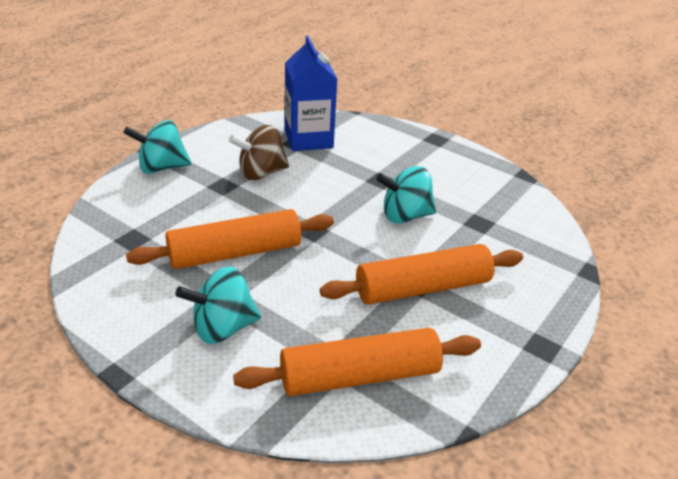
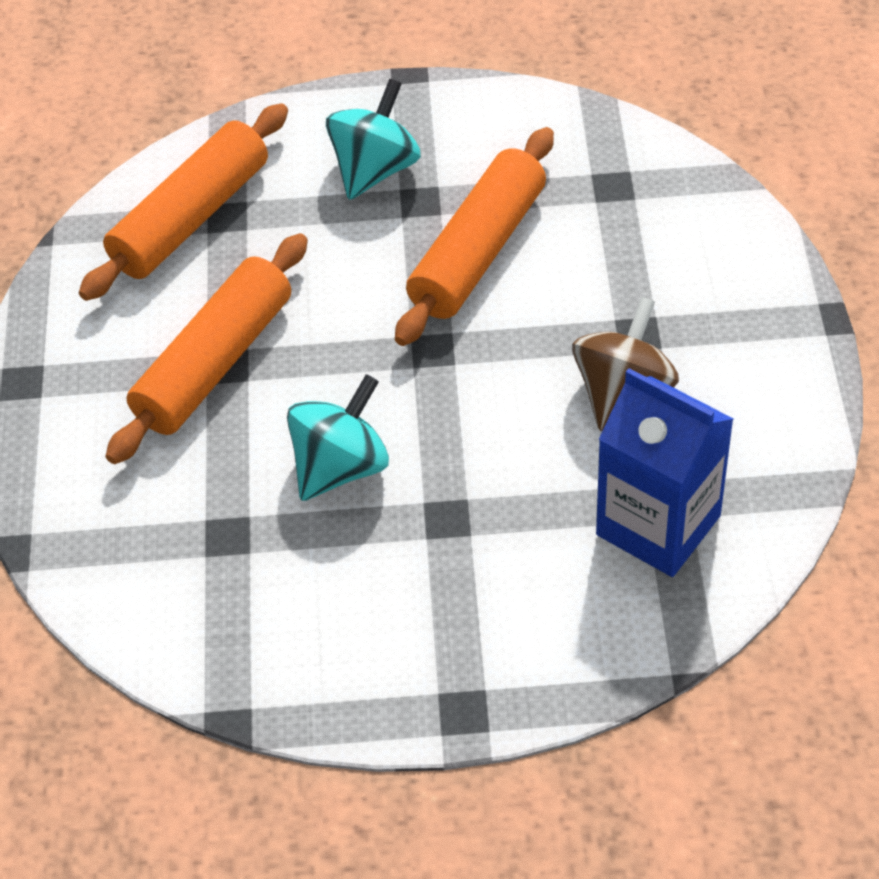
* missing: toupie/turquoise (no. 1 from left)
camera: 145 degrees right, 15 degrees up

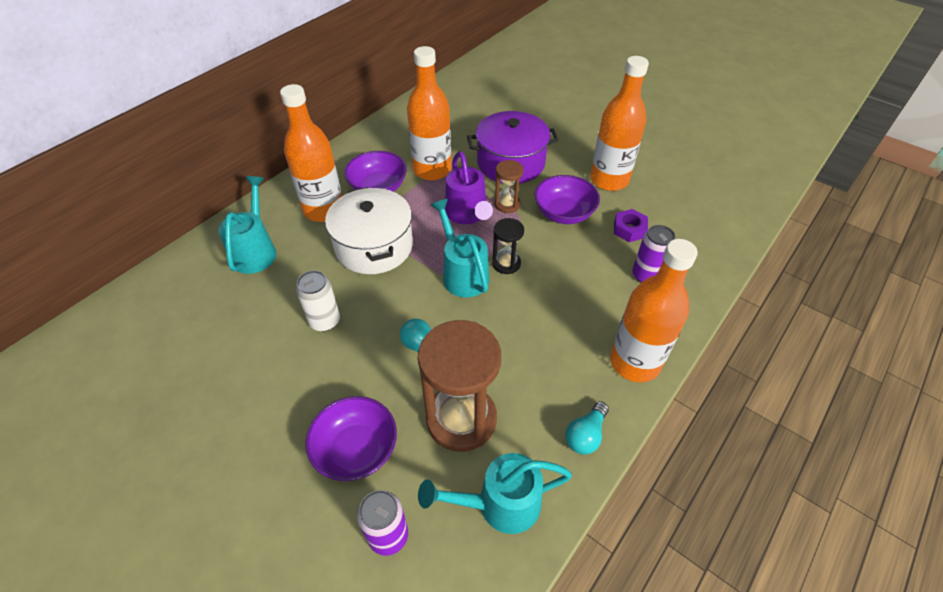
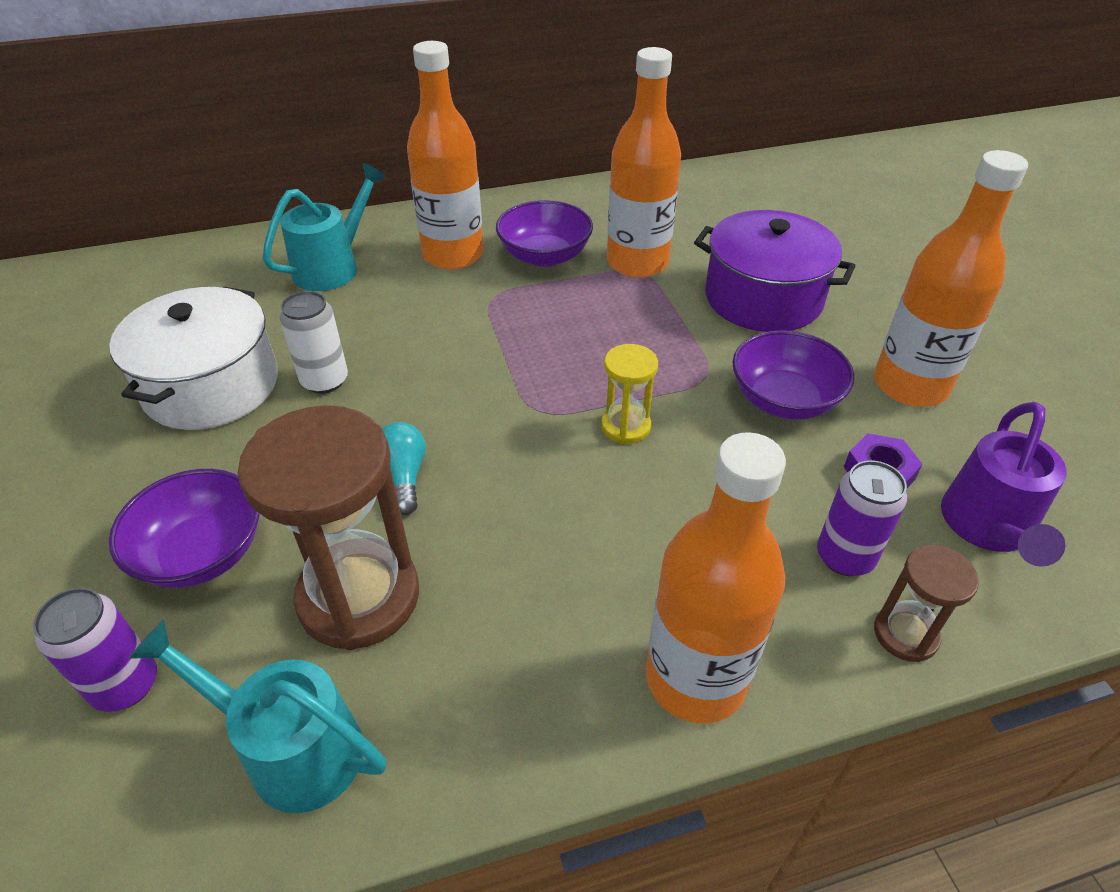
* relocated: marmite/blanc
* missing: arrosoir/turquoise (no. 2 from left)
* relocated: arrosoir/violet
* colour: sablier/noir to sablier/jaune
* relocated: sablier/marron (no. 2 from left)
* missing: ampoule/turquoise (no. 2 from left)
camera: 35 degrees right, 5 degrees down

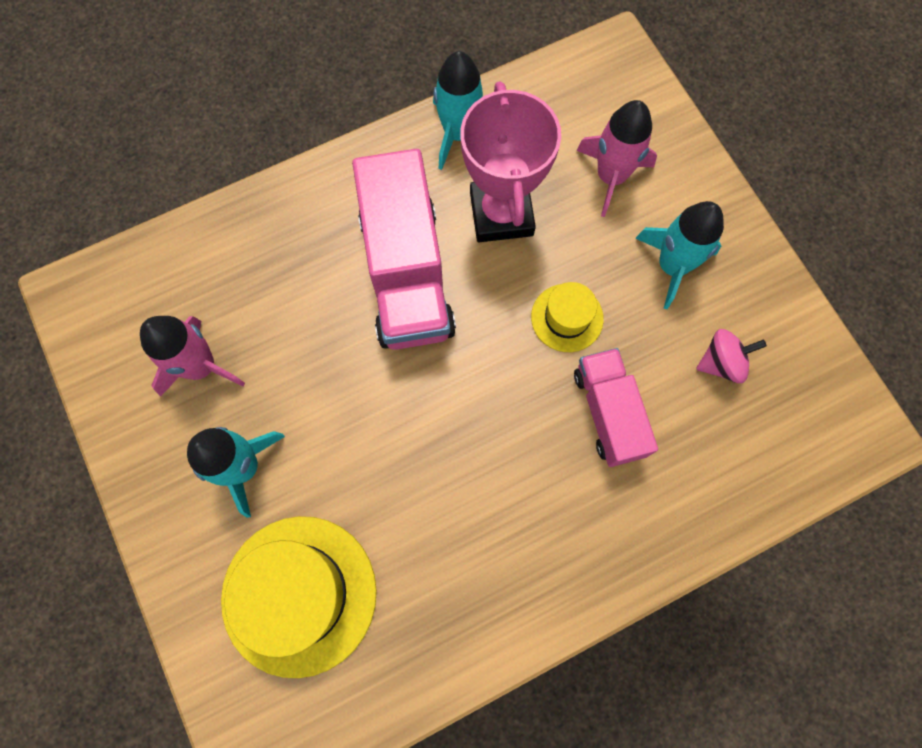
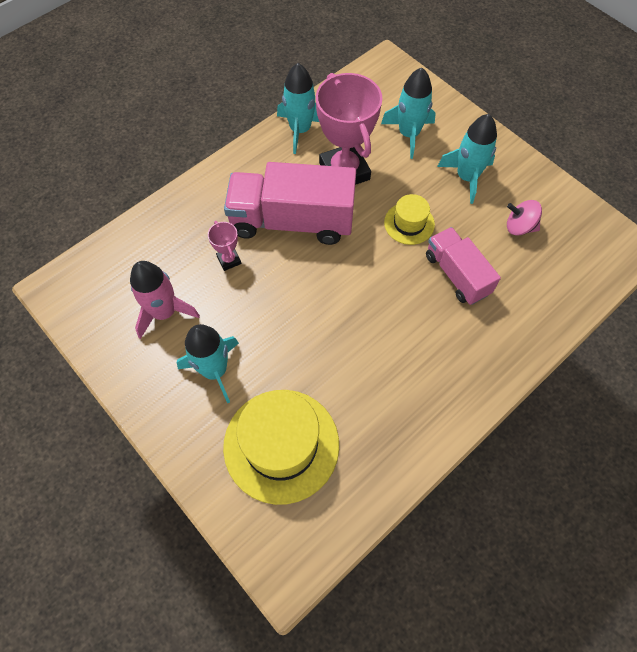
* spun: camion/rose (no. 1 from left) 120 degrees clockwise
* colour: fusée/rose (no. 2 from left) to fusée/turquoise (no. 3 from left)
* spun: toupie/rose 135 degrees counterclockwise
* appeared: trophée/rose (no. 1 from left)
camera: 15 degrees left, 10 degrees down

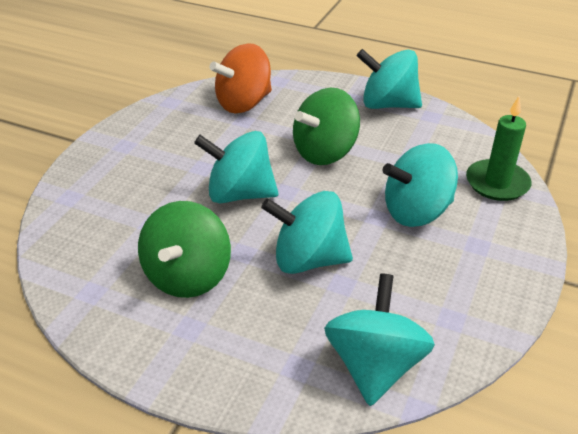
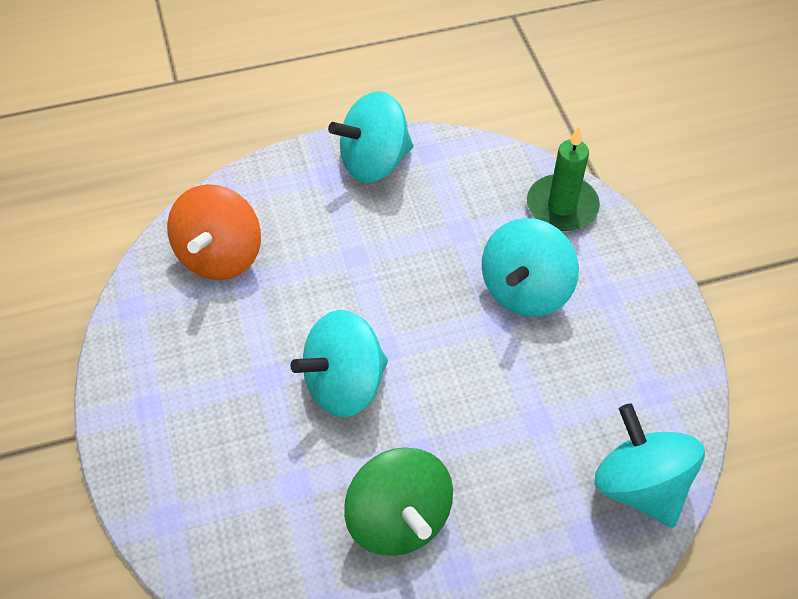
* missing: toupie/turquoise (no. 2 from left)
* missing: toupie/vert (no. 2 from left)
camera: 40 degrees left, 15 degrees up

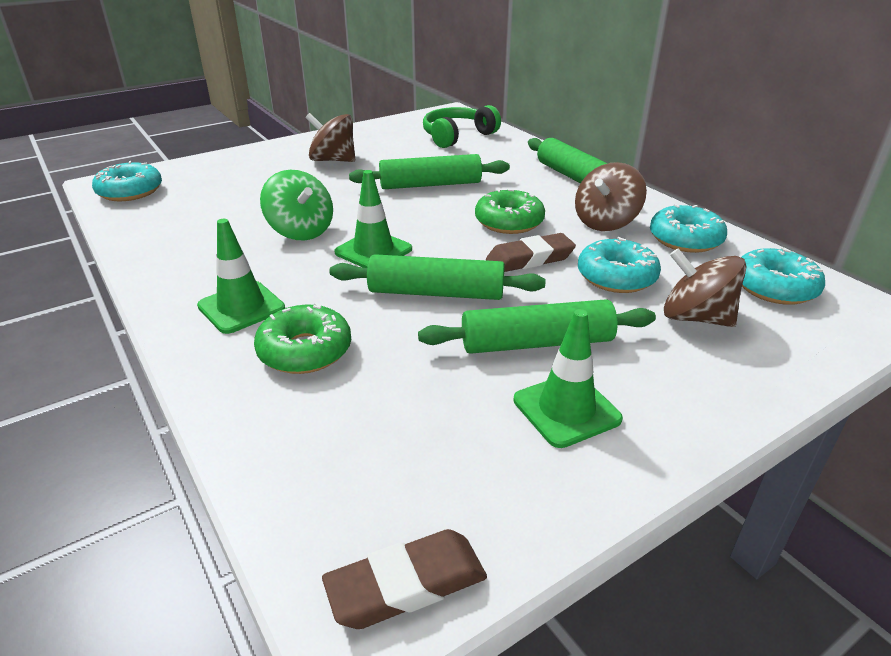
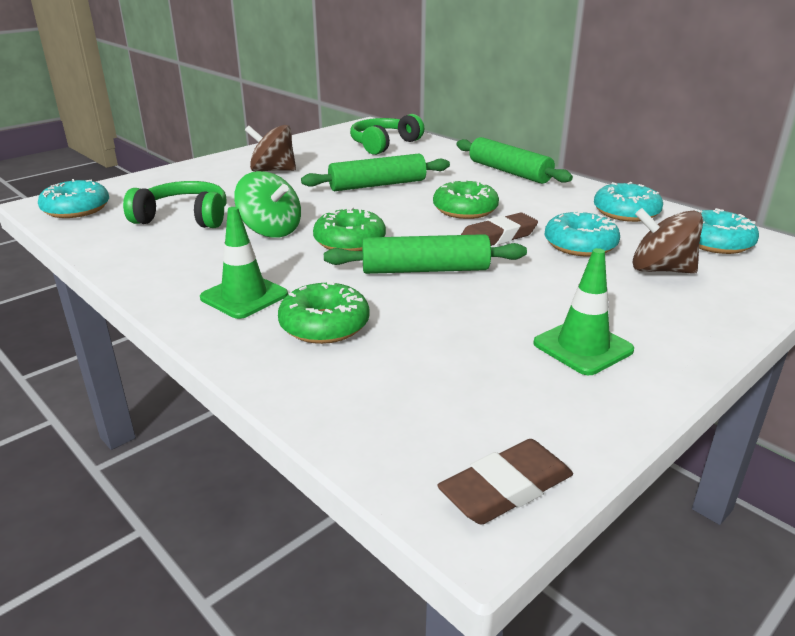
* exchanged: cône de chantier/vert (no. 2 from left) to beignet/vert (no. 2 from left)
* missing: rouleau à pâtisserie/vert (no. 3 from left)
* missing: toupie/marron (no. 2 from left)
* appeared: casque audio/vert (no. 1 from left)
camera: 10 degrees left, 5 degrees down

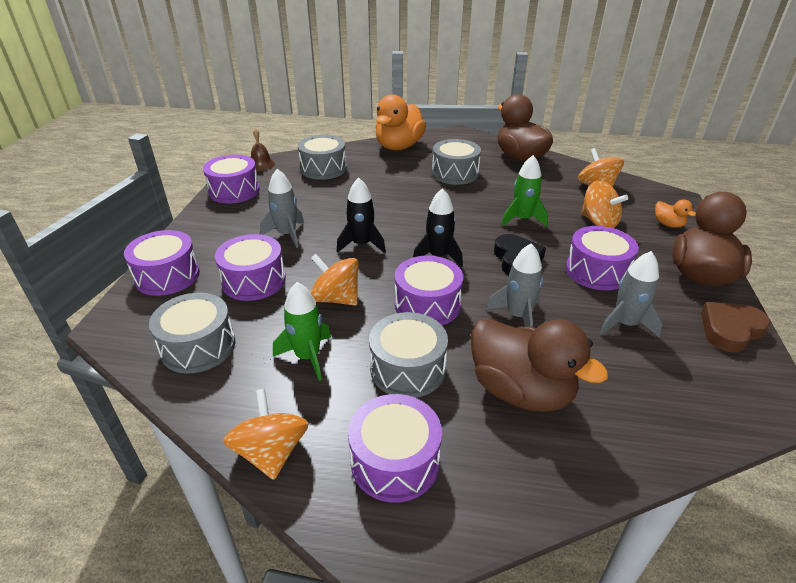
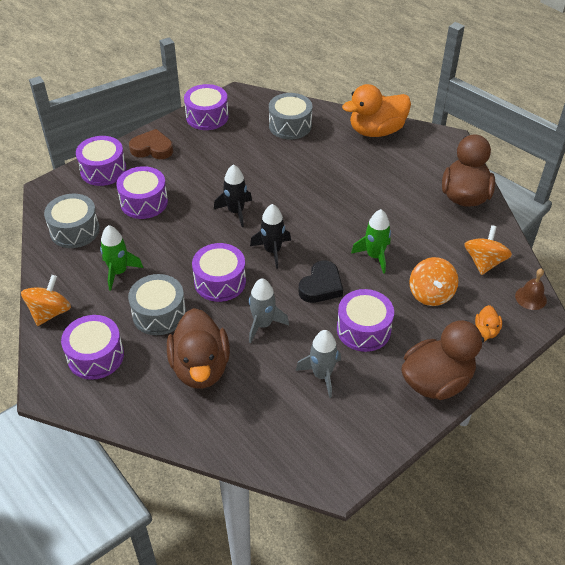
* relocated: cloche/marron
* missing: fusée/gris (no. 1 from left)
* missing: toupie/orange (no. 2 from left)
* missing: tambour/gris (no. 4 from left)
* relocated: cœur/marron
camera: 40 degrees right, 10 degrees up

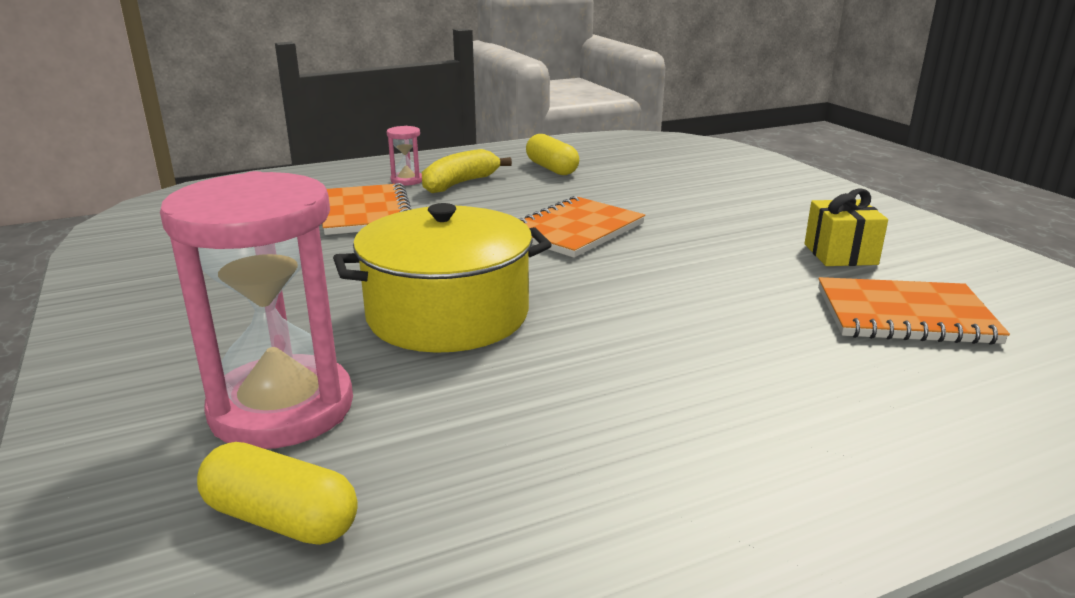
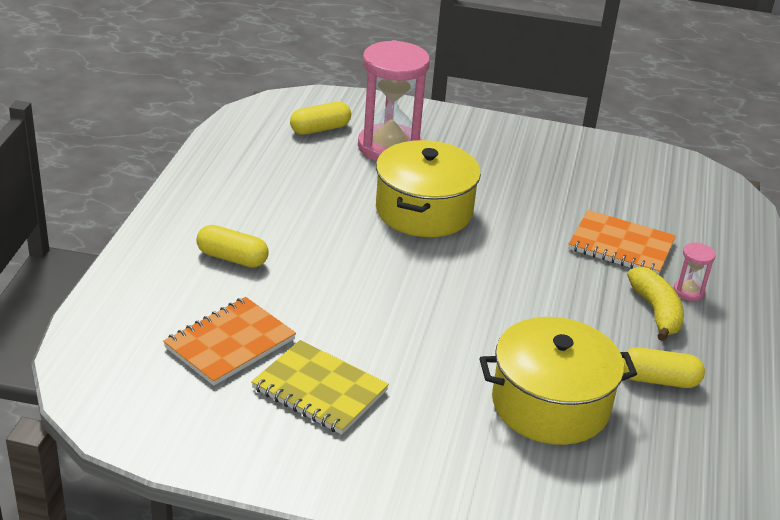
* missing: carnet/orange (no. 2 from left)
* exchanged: cadeau/jaune to carnet/jaune
* appeared: gélule/jaune (no. 1 from left)
* appeared: marmite/jaune (no. 2 from left)
camera: 125 degrees right, 10 degrees up

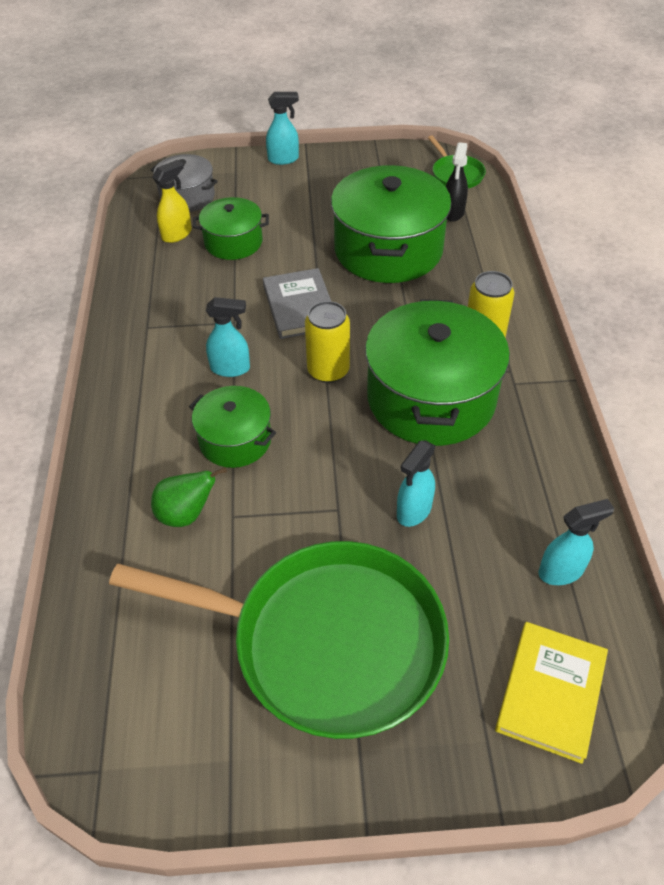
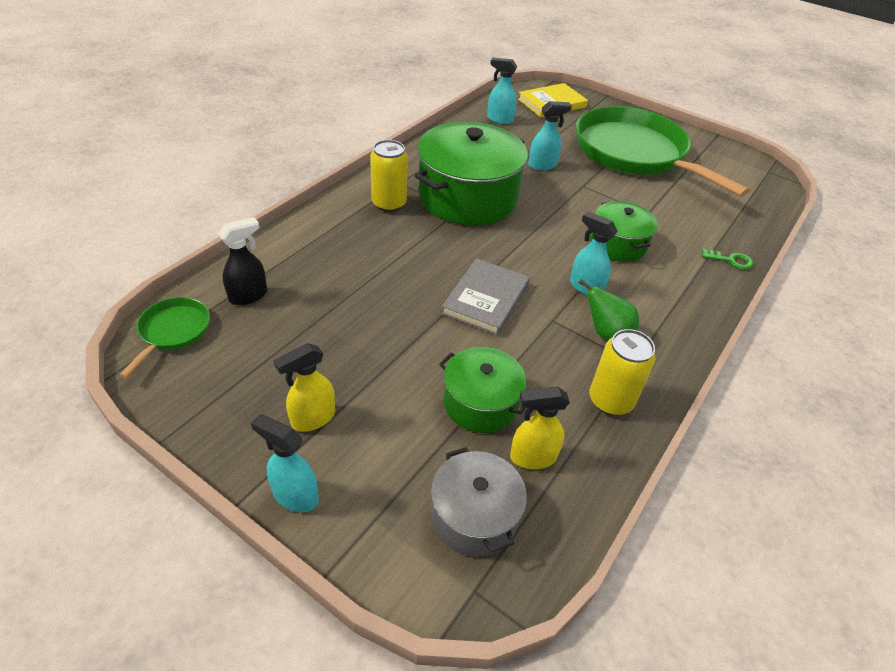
* relocated: poire/vert
* relocated: canette/jaune (no. 1 from left in the first image) to canette/jaune (no. 2 from left)
* missing: marmite/vert (no. 3 from left)
* appeared: vaporisateur/jaune (no. 1 from left)
* appeared: clé/vert
camera: 145 degrees left, 5 degrees down

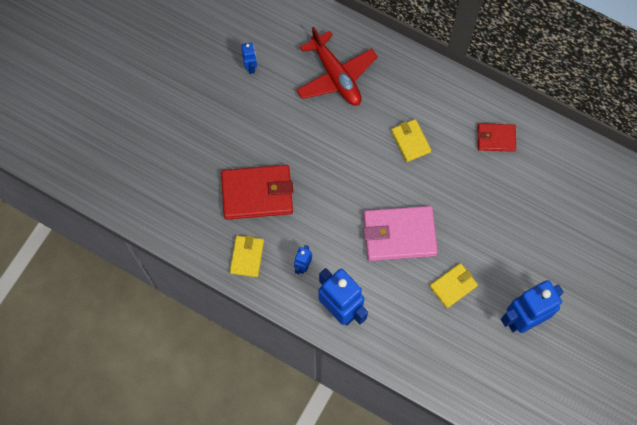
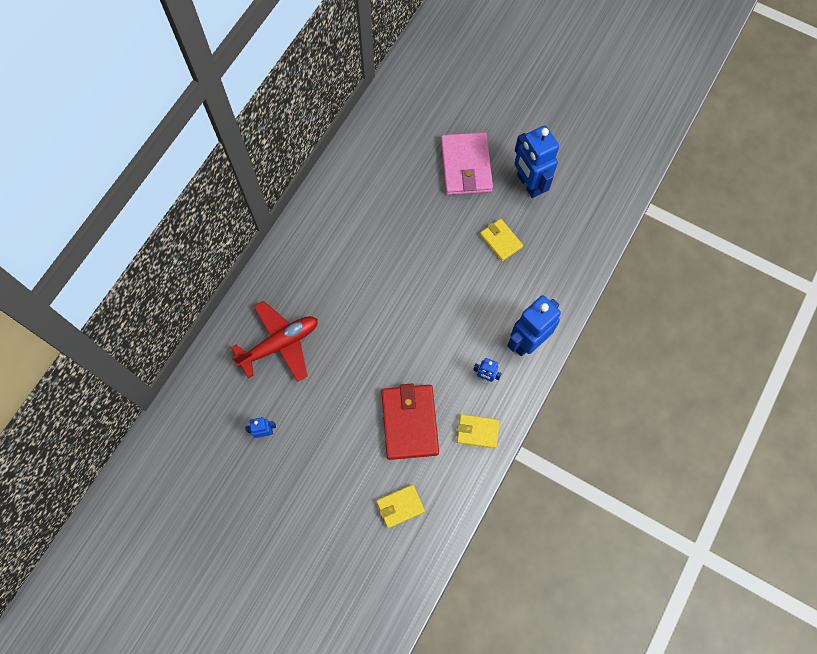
* relocated: portefeuille/rose
* relocated: portefeuille/jaune (no. 2 from left in the first image) to portefeuille/jaune (no. 1 from left)
* missing: portefeuille/rouge (no. 2 from left)
camera: 90 degrees left, 0 degrees up

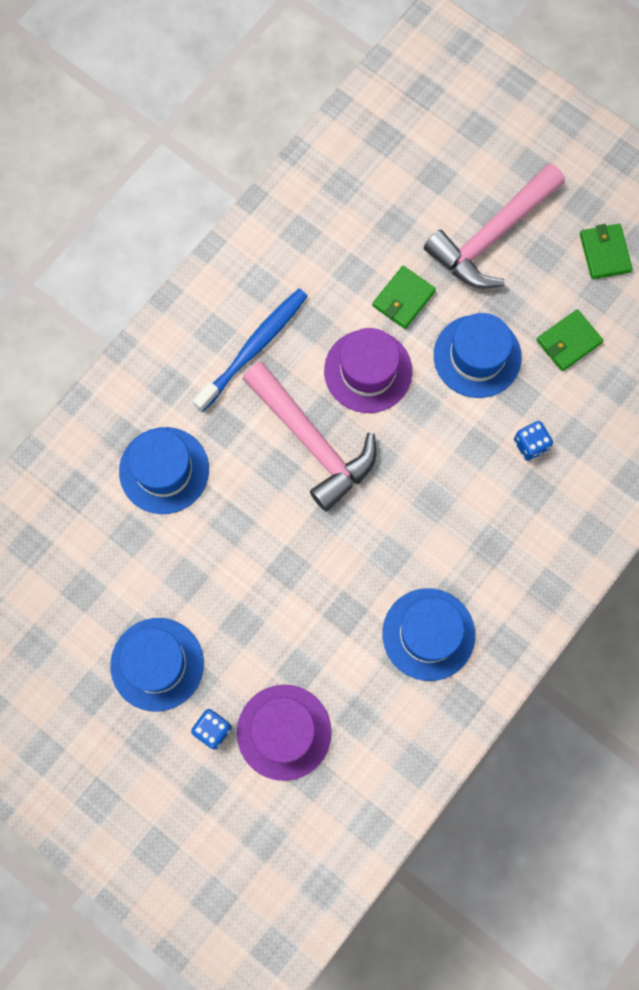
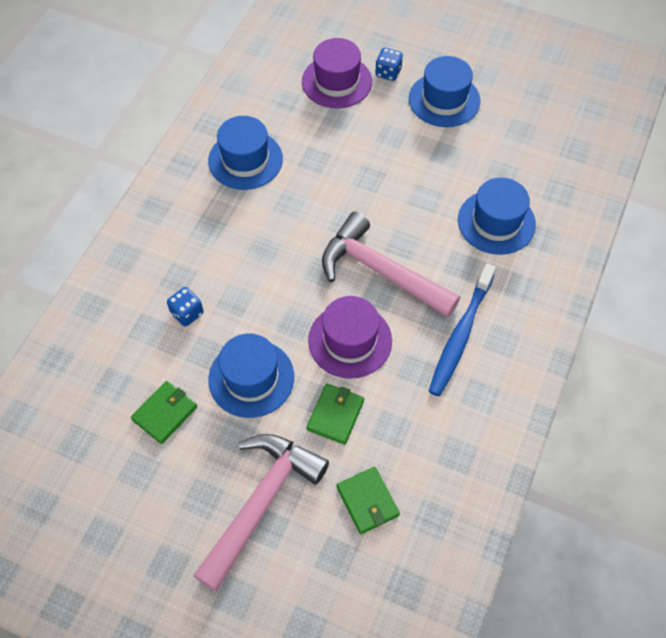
* relocated: portefeuille/vert (no. 3 from left)
camera: 165 degrees right, 15 degrees down

